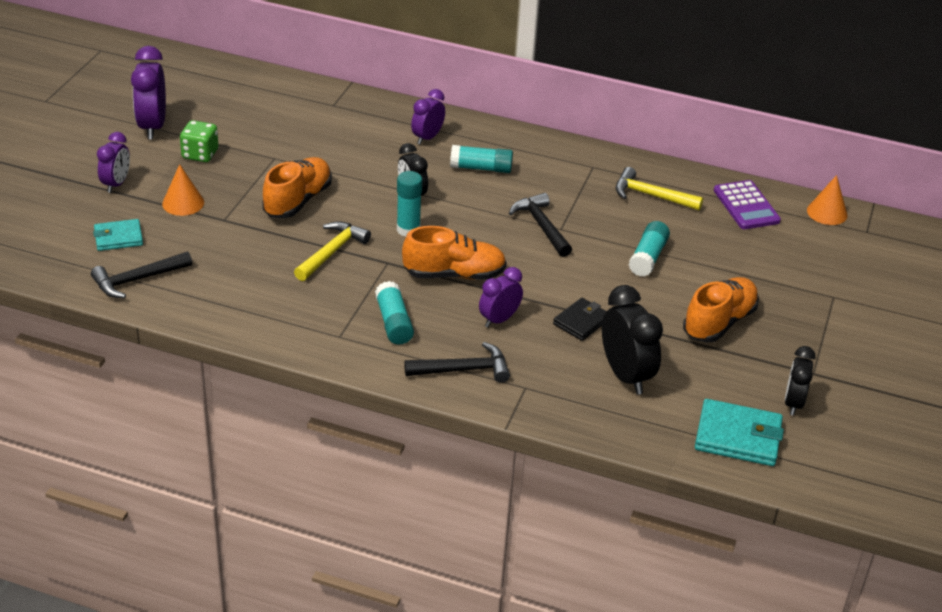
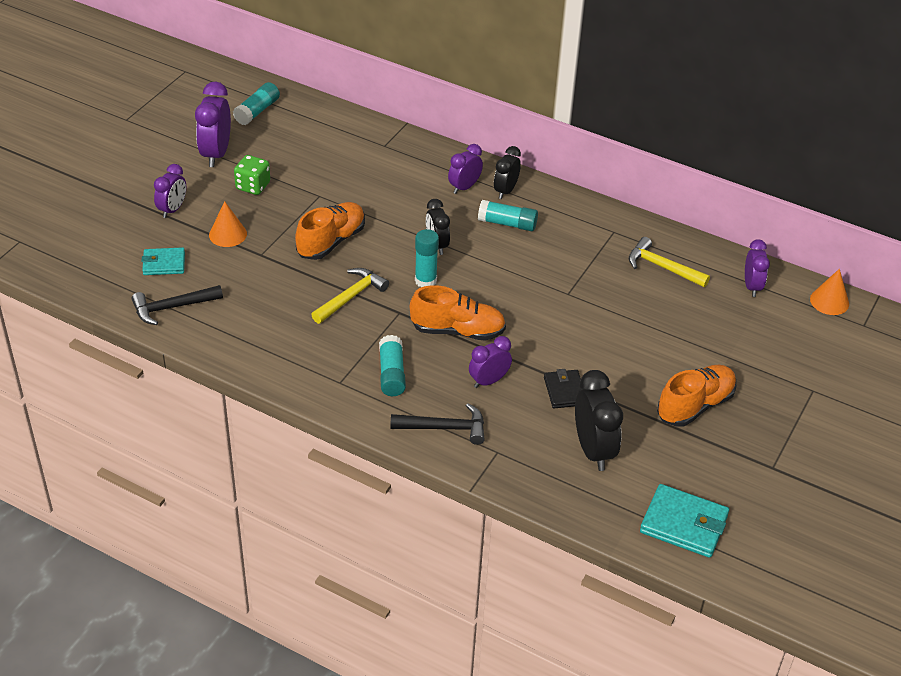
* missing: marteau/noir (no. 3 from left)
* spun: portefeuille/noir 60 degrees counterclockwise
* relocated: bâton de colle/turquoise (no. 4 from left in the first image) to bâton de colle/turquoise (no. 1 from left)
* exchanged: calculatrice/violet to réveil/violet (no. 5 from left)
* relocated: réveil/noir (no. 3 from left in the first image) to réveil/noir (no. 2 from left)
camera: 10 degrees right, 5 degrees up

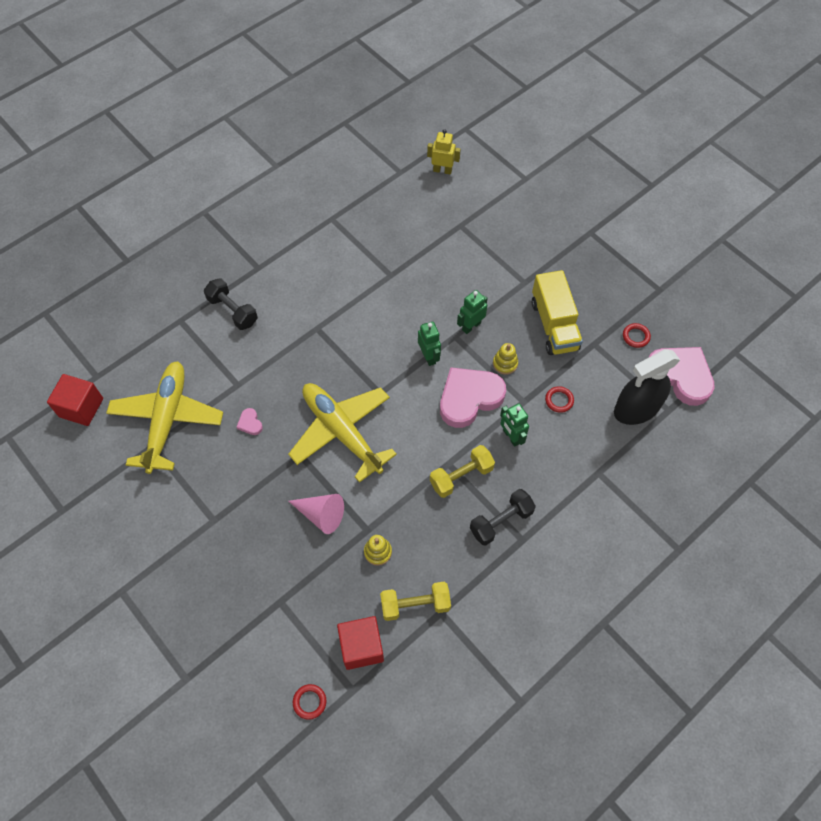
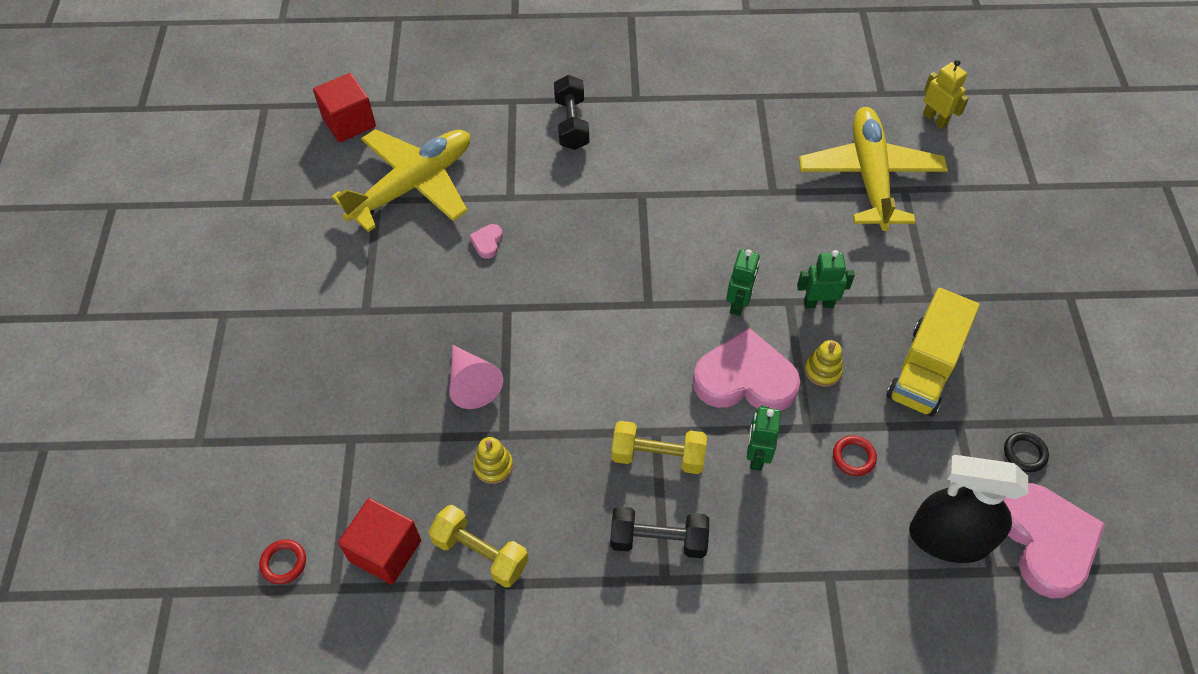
* relocated: avion/jaune (no. 2 from left)
* colour: anneau/rouge (no. 3 from left) to anneau/noir
camera: 40 degrees right, 5 degrees down

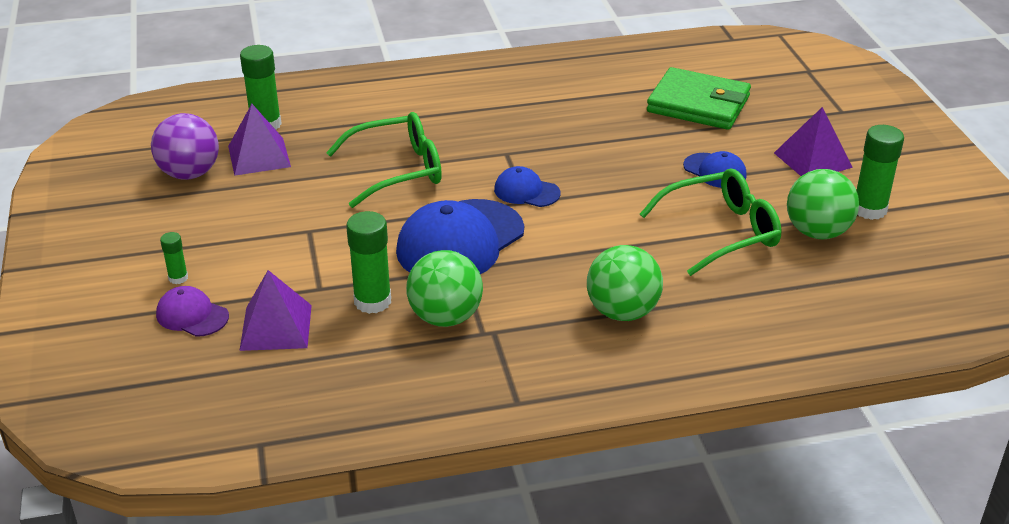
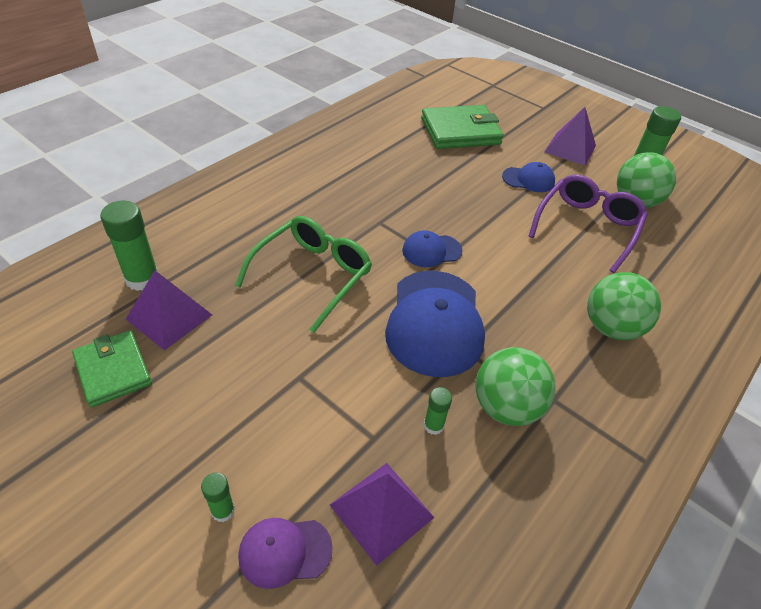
* exchanged: balle/violet to portefeuille/vert (no. 1 from left)
* size: bâton de colle/vert (no. 3 from left) x0.53
* colour: lunettes/vert (no. 2 from left) to lunettes/violet
camera: 40 degrees left, 10 degrees up

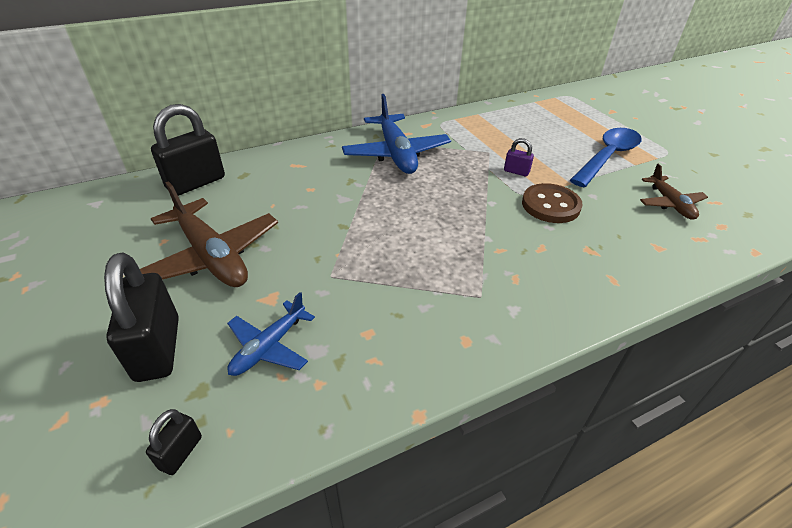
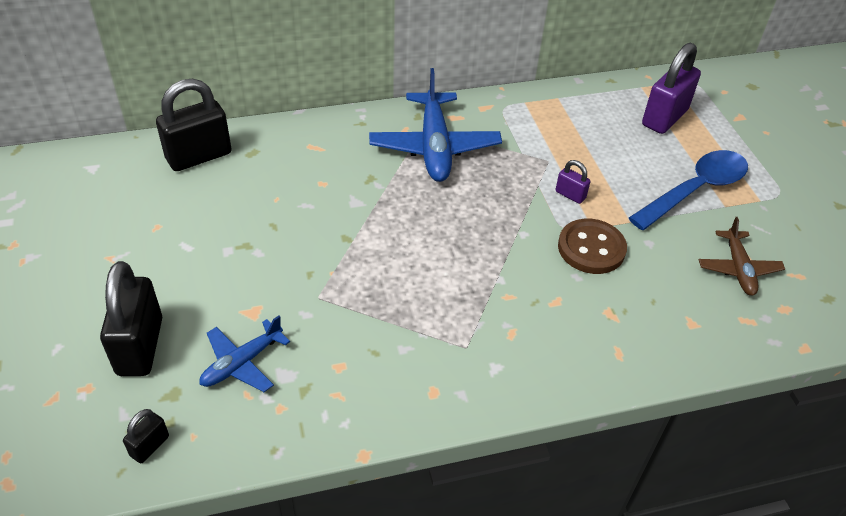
* missing: avion/marron (no. 1 from left)
* appeared: cadenas/violet (no. 2 from left)
camera: 10 degrees right, 5 degrees up

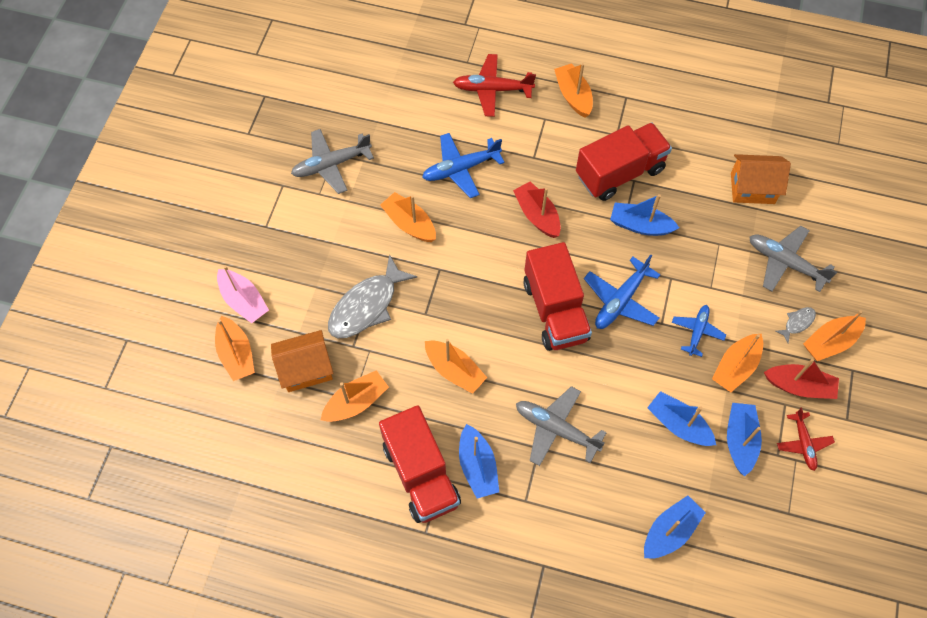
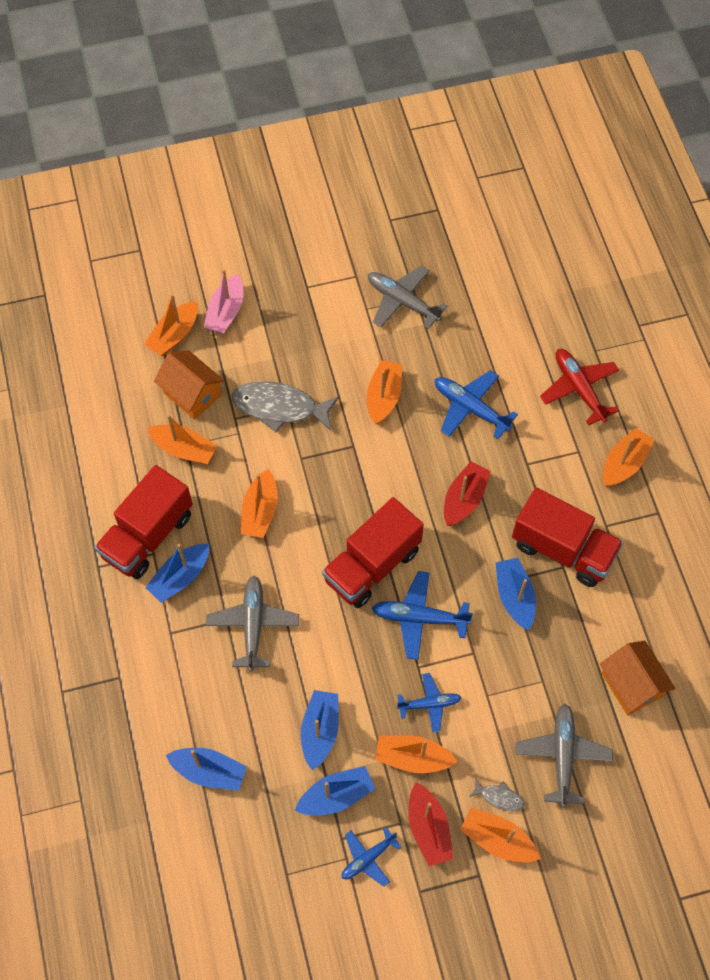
* colour: avion/rouge (no. 2 from left) to avion/bleu (no. 1 from left)
camera: 60 degrees right, 0 degrees up

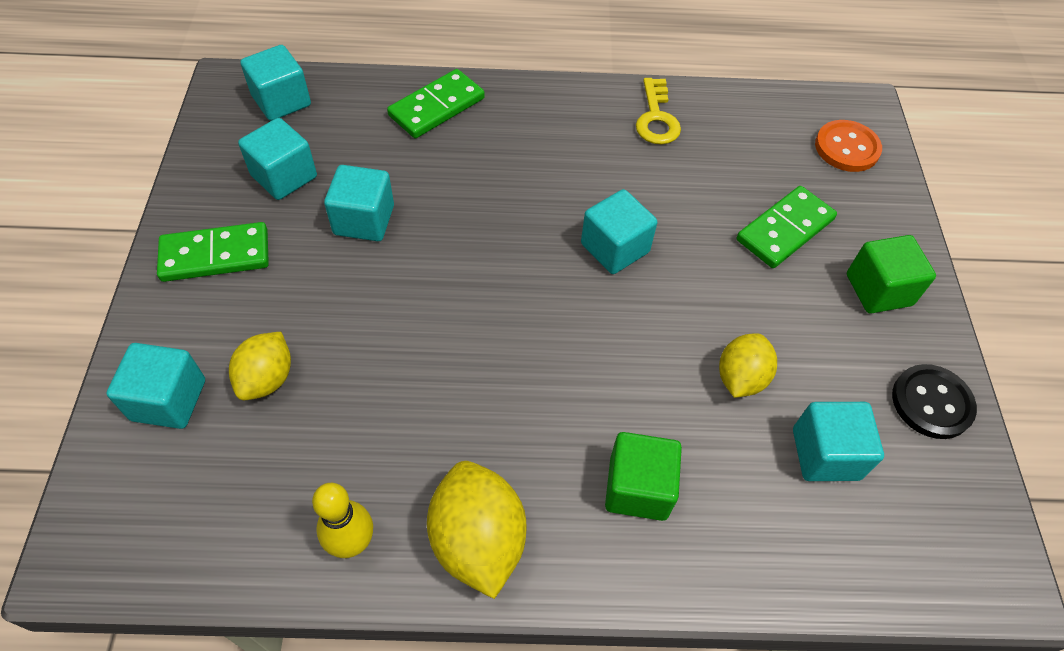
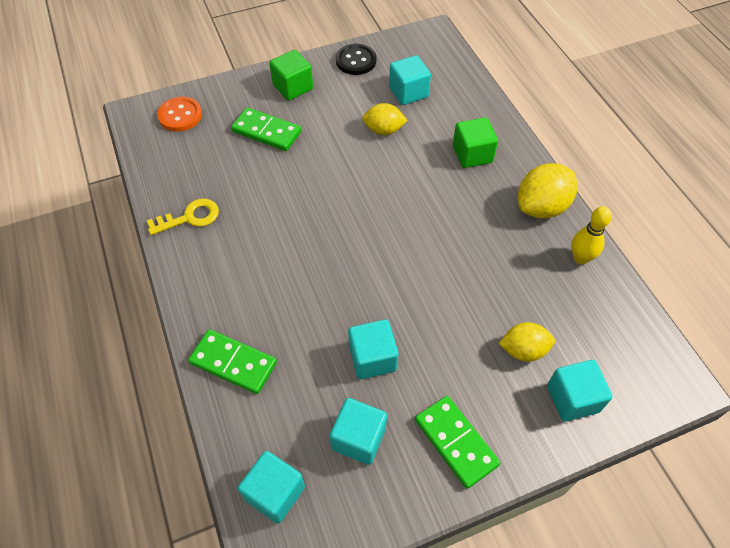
* missing: cube/turquoise (no. 5 from left)
camera: 110 degrees left, 0 degrees up

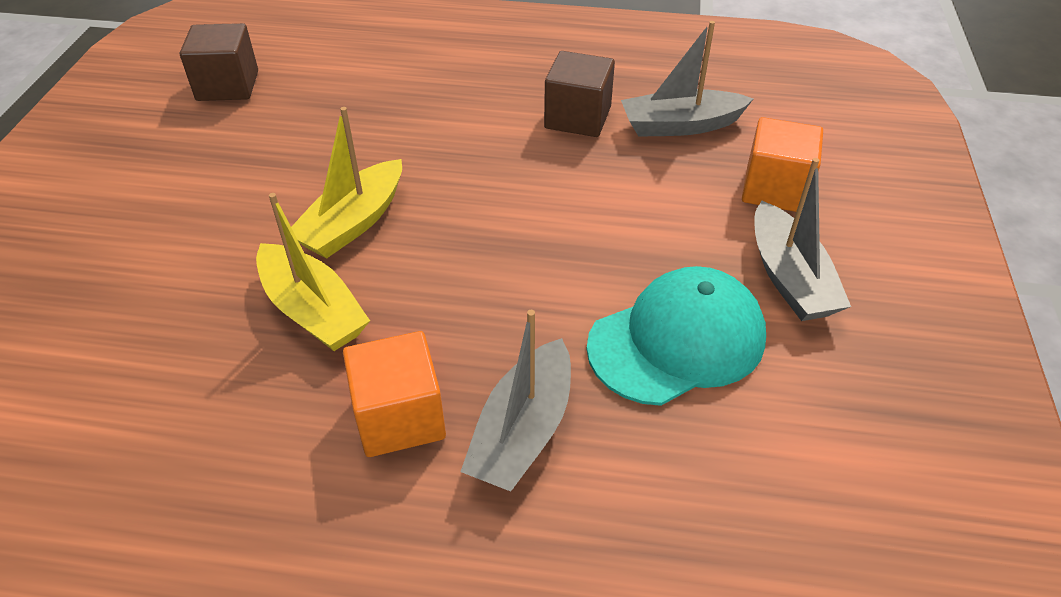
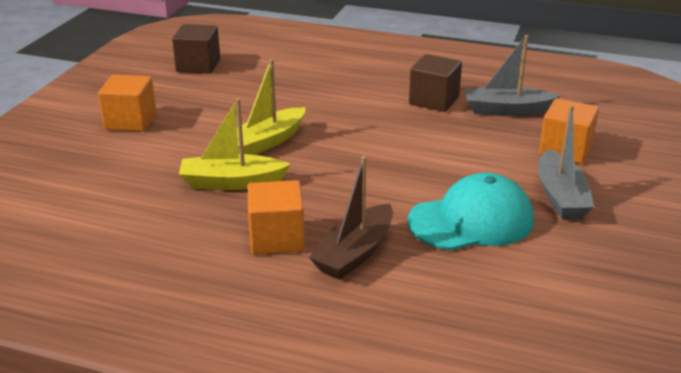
* spun: bateau/jaune (no. 1 from left) 120 degrees clockwise
* colour: bateau/gris (no. 1 from left) to bateau/marron
* appeared: cube/orange (no. 1 from left)
camera: 10 degrees right, 15 degrees down

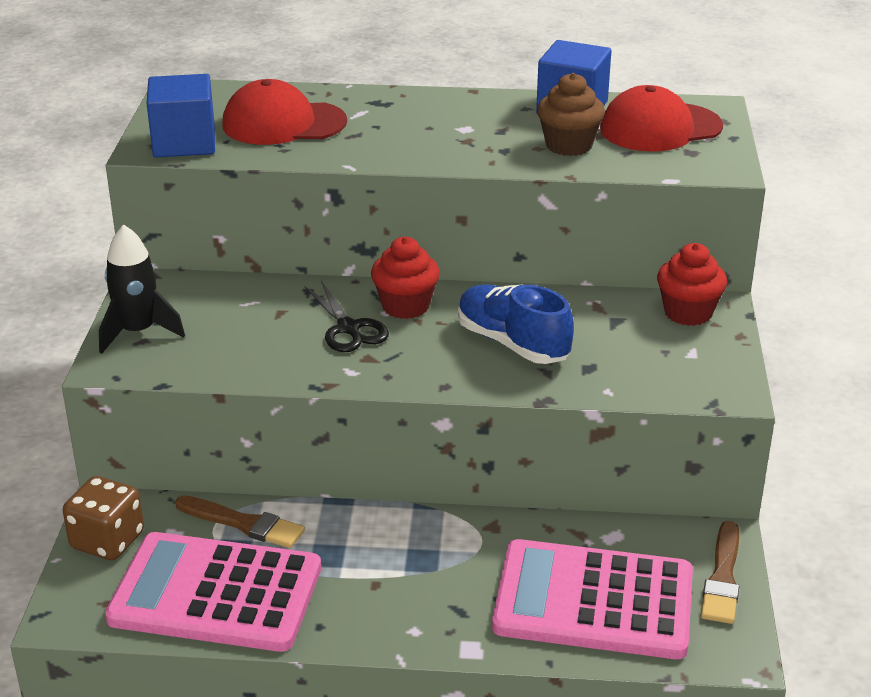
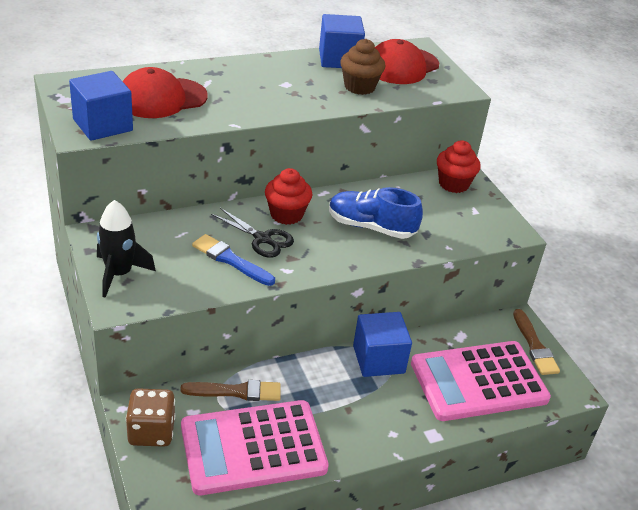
* appeared: pinceau/bleu
* appeared: cube/bleu (no. 3 from left)
camera: 30 degrees left, 5 degrees up

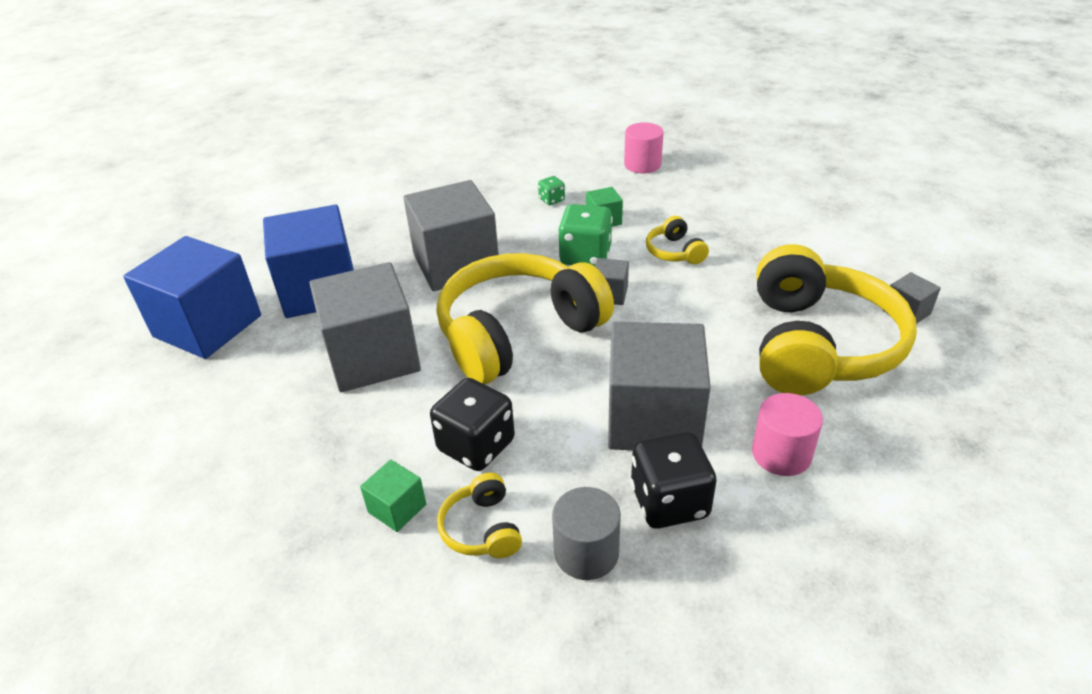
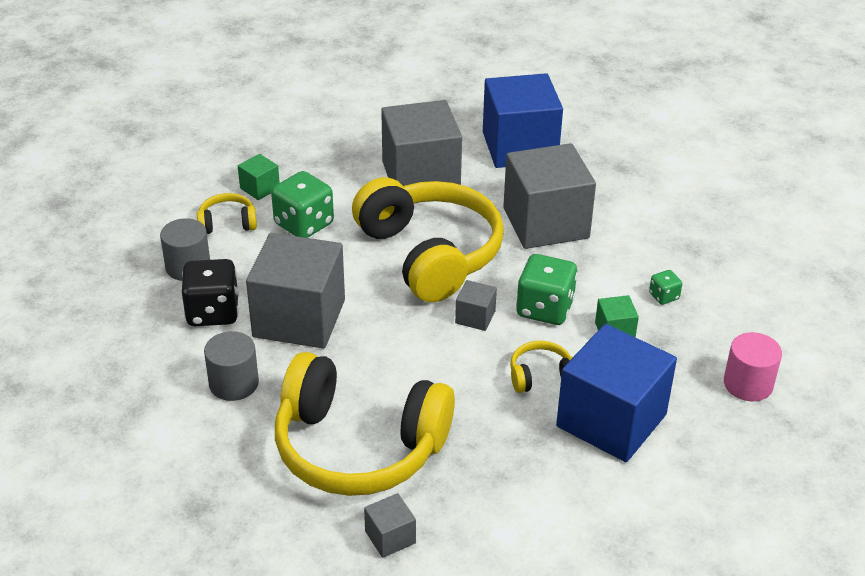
* relocated: cube/bleu (no. 1 from left in the first image) to cube/bleu (no. 2 from left)
* colour: dé/noir (no. 1 from left) to dé/vert (no. 1 from left)
* colour: cylindre/rose (no. 2 from left) to cylindre/gris (no. 2 from left)
camera: 95 degrees right, 0 degrees up

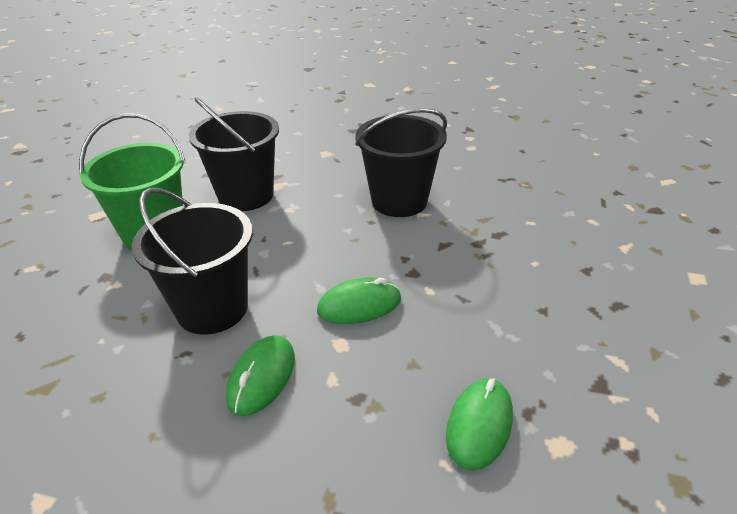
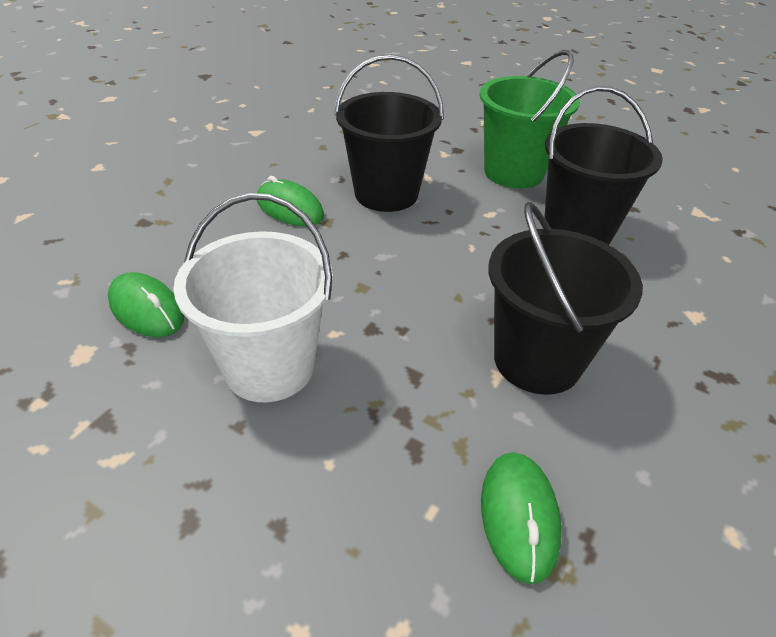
* relocated: souris/vert (no. 2 from left in the first image) to souris/vert (no. 3 from left)
* appeared: seau/blanc
camera: 105 degrees right, 5 degrees up

